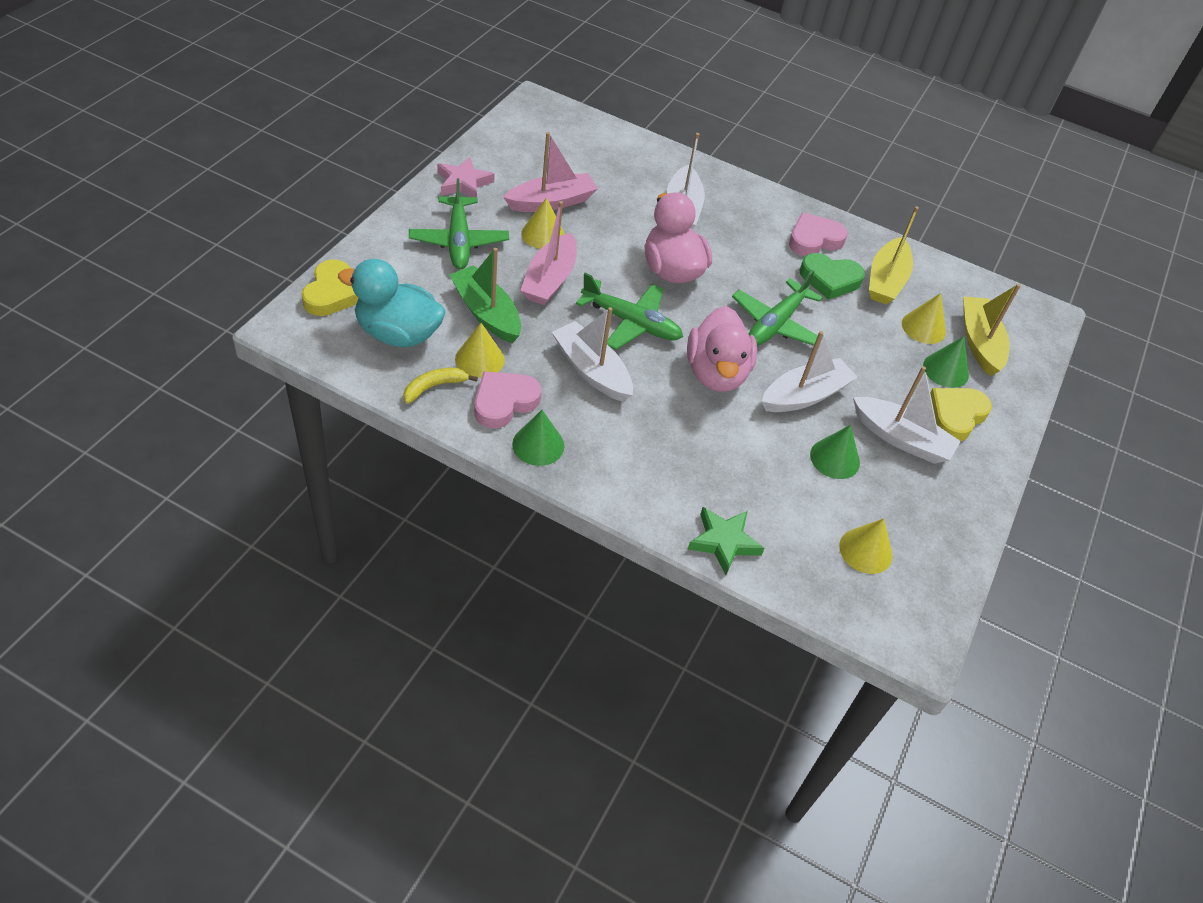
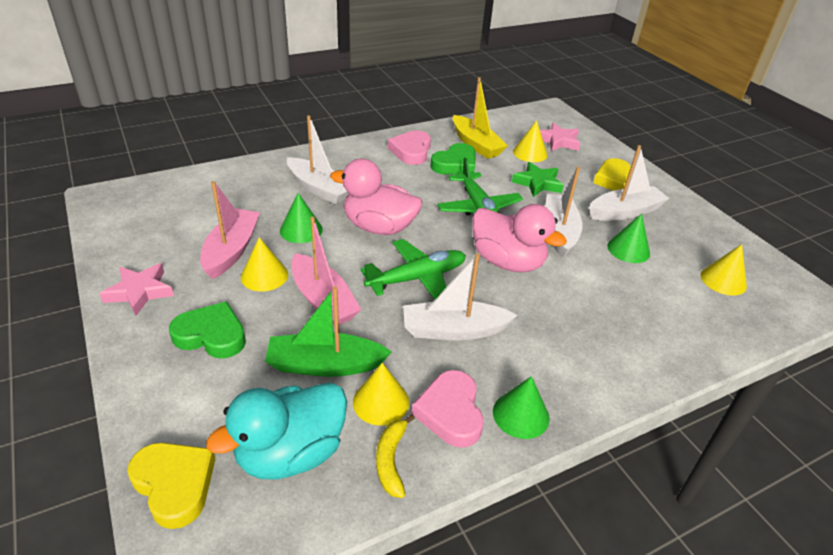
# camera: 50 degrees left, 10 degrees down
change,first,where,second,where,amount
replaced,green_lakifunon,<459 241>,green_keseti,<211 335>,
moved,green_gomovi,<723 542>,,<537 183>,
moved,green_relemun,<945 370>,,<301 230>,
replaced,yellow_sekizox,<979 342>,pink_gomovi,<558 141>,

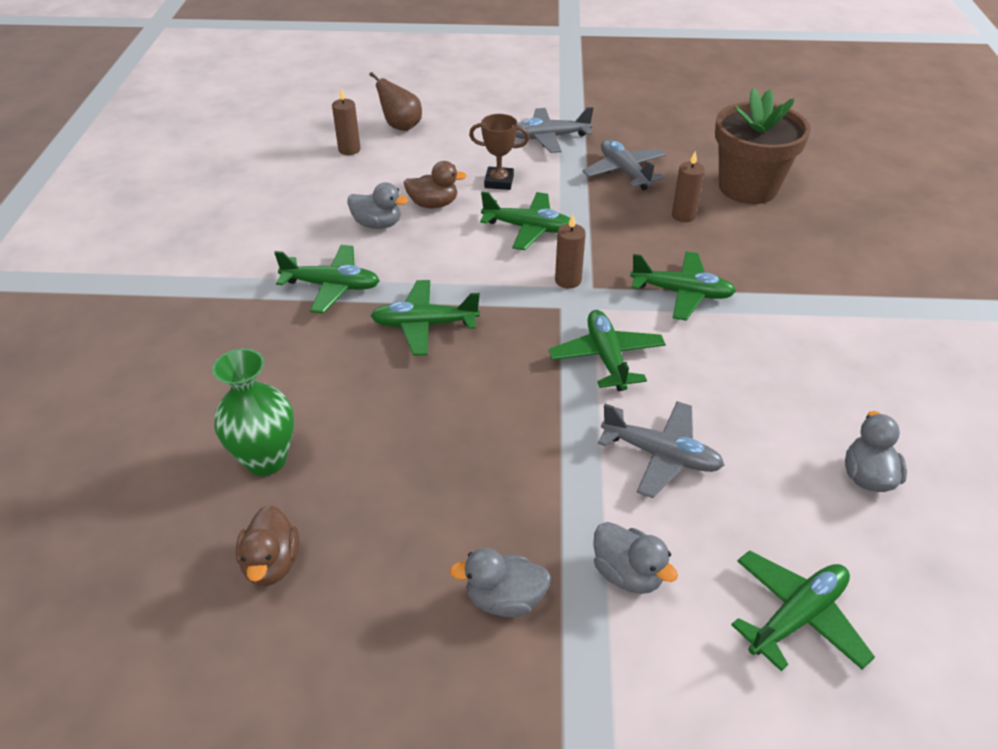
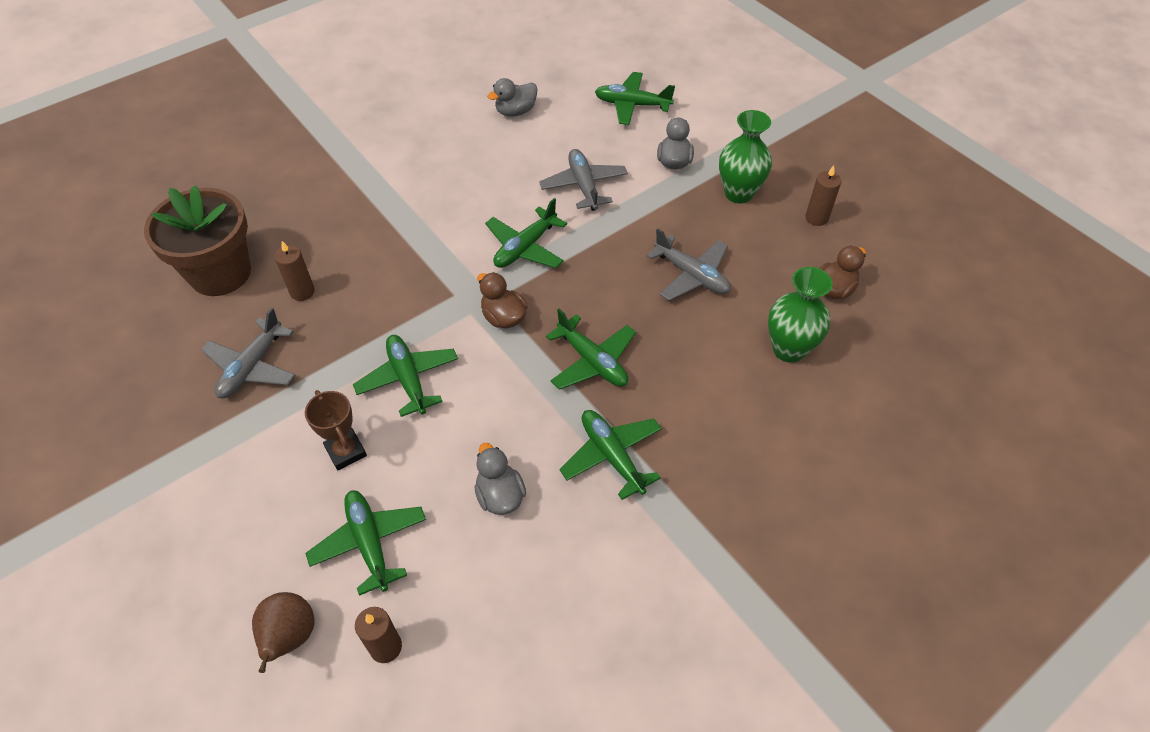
# camera: 130 degrees left, 10 degrees up
change,first,where,second,where,amount
moved,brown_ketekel,<433 204>,,<503 317>,
replaced,grey_ketekel,<504 599>,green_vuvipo,<738 193>,
moved,grey_lakifunon,<549 138>,,<691 275>,
moved,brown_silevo,<568 280>,,<816 218>,
moved,green_lakifunon,<682 293>,,<369 543>,

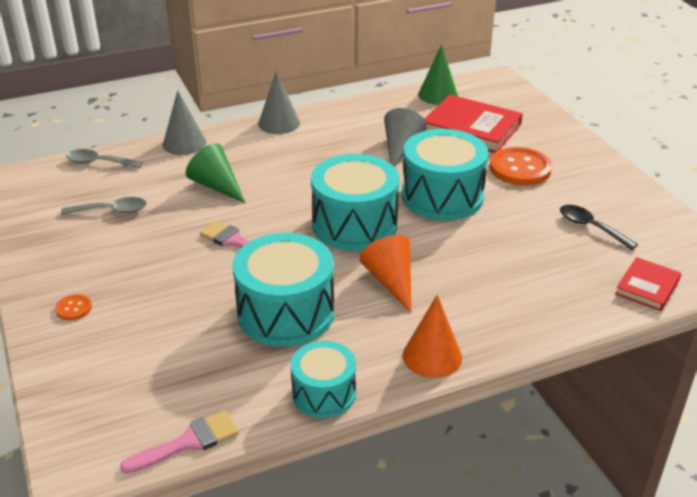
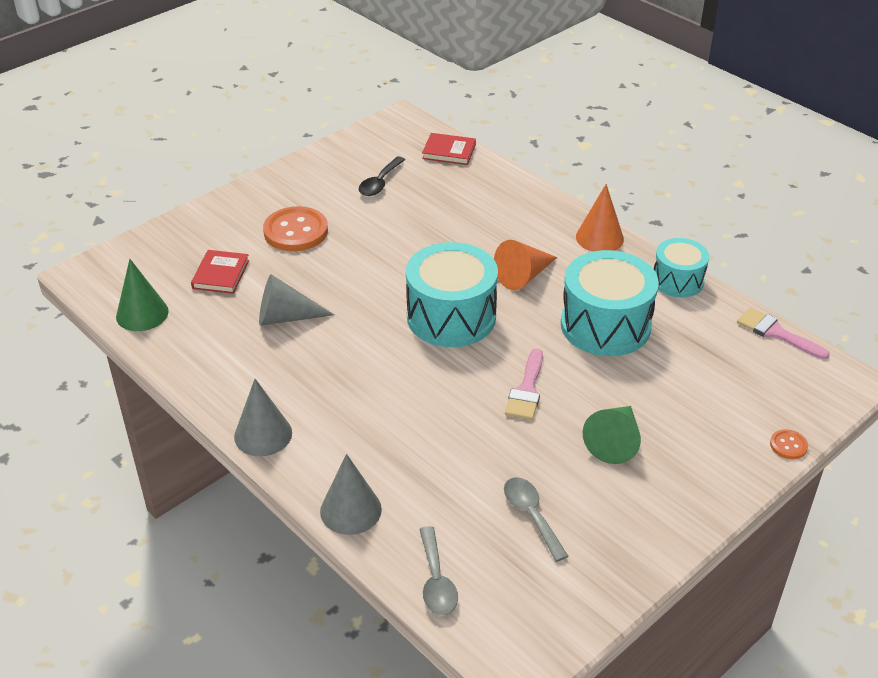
# camera: 110 degrees left, 5 degrees up
change,first,where,second,where,amount
moved,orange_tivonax,<73 308>,,<788 445>,
moved,green_relemun,<216 186>,,<614 441>,
removed,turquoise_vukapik,<442 196>,,,
resized,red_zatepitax,<471 128>,,<220 274>,x0.56

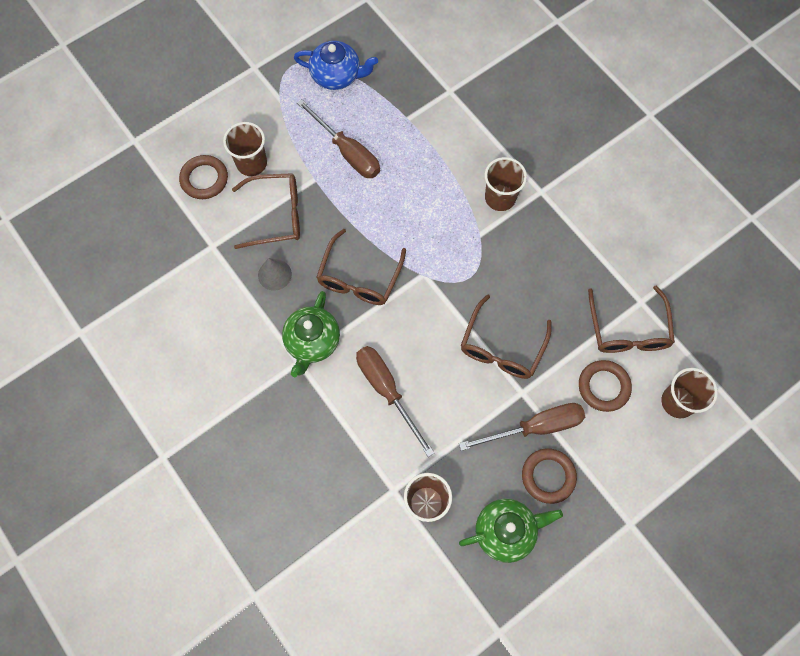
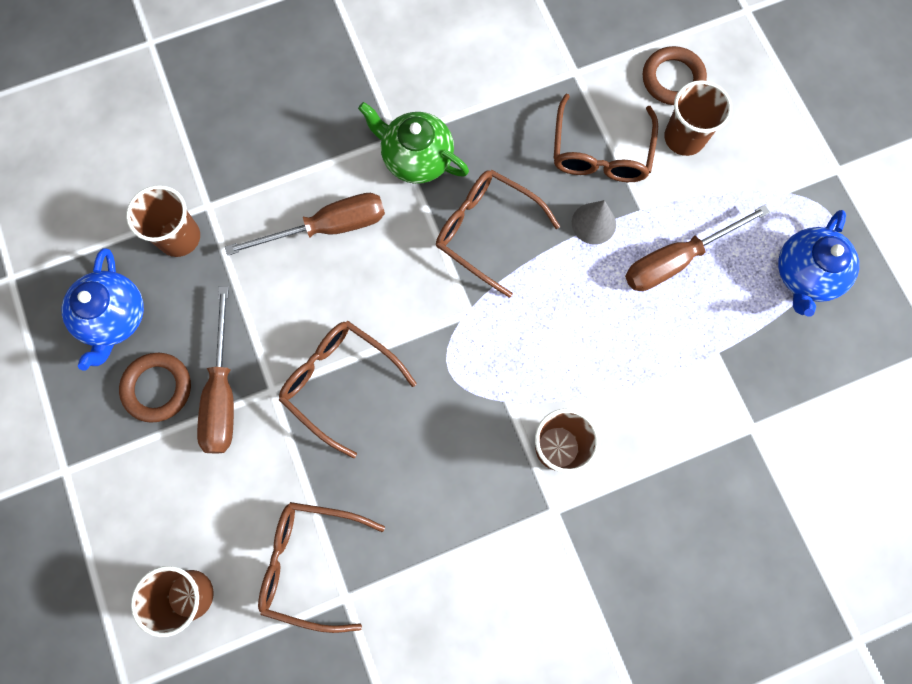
# camera: 105 degrees right, 5 degrees up
change,first,where,second,where,amount
moved,grey_relemun,<274 274>,,<593 223>,
recoloured,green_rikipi,<506 531>,blue_rikipi,<114 318>,
removed,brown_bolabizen,<603 387>,,,

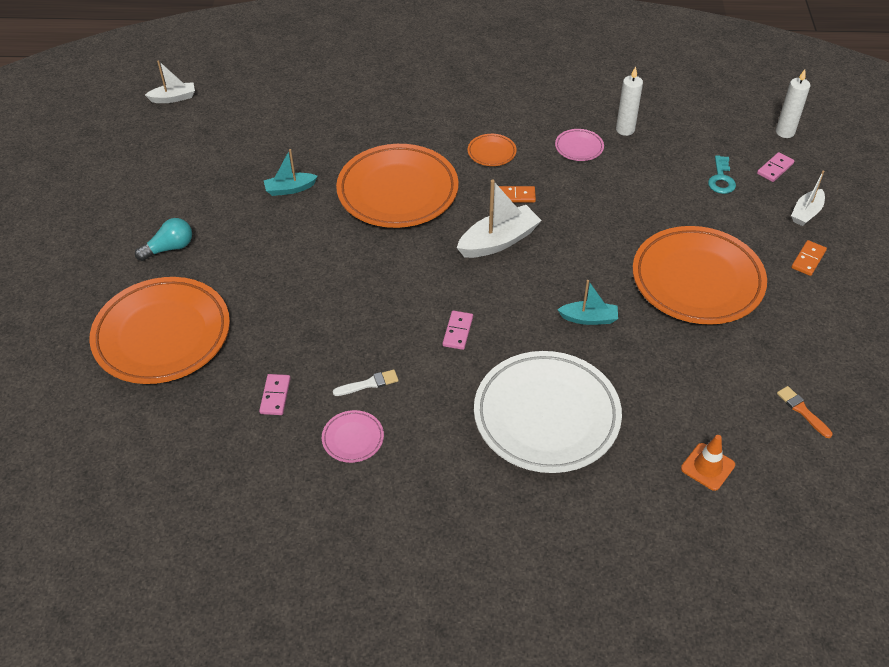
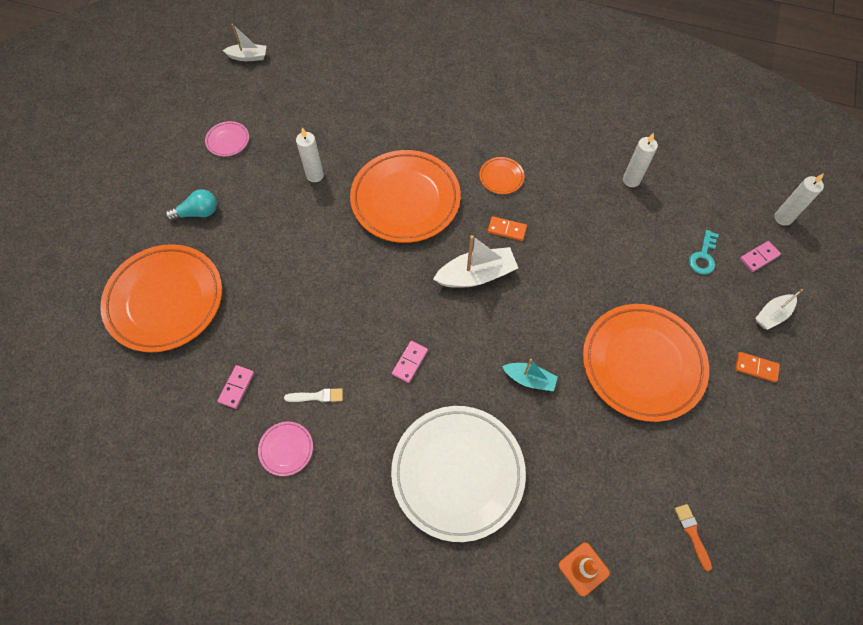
# camera: 15 degrees right, 15 degrees up
change,first,where,second,where,amount
replaced,turquoise_sekizox,<290 189>,white_silevo,<315 175>,
moved,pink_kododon,<579 147>,,<228 141>,
turned,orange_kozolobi,<808 259>,,<756 368>,60 degrees clockwise

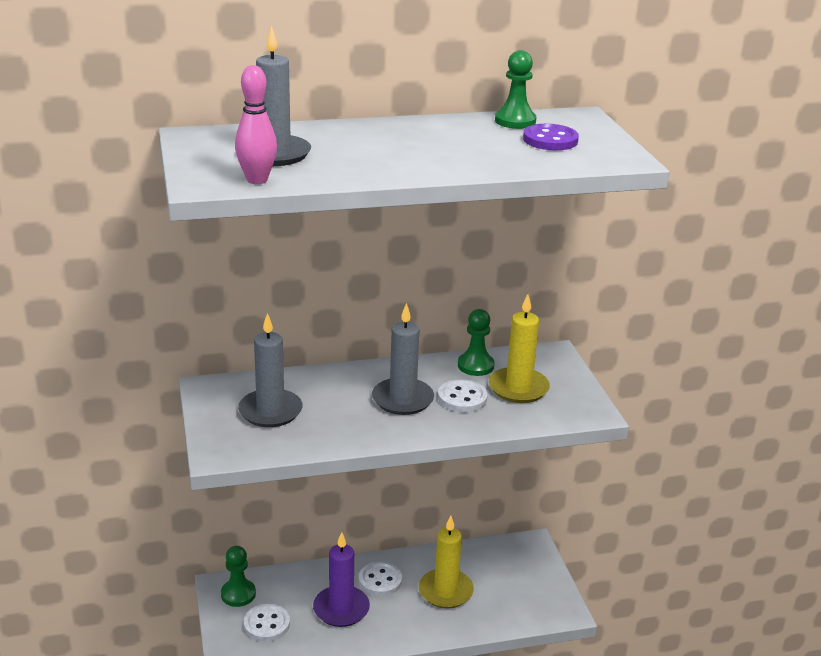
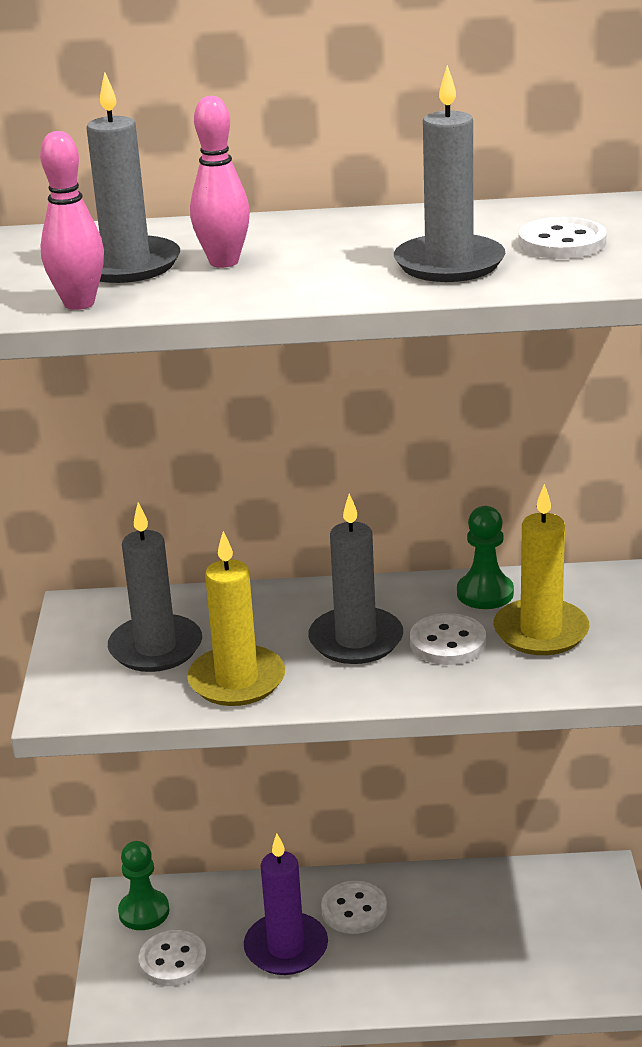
# camera: 15 degrees right, 0 degrees up
change,first,where,second,where,amount
moved,yellow_silevo,<445 591>,,<237 680>,
removed,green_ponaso,<515 121>,,,
recoloured,purple_tivonax,<550 140>,white_tivonax,<562 243>,
added,,,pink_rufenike,<224 262>,
added,,,grey_silevo,<449 264>,

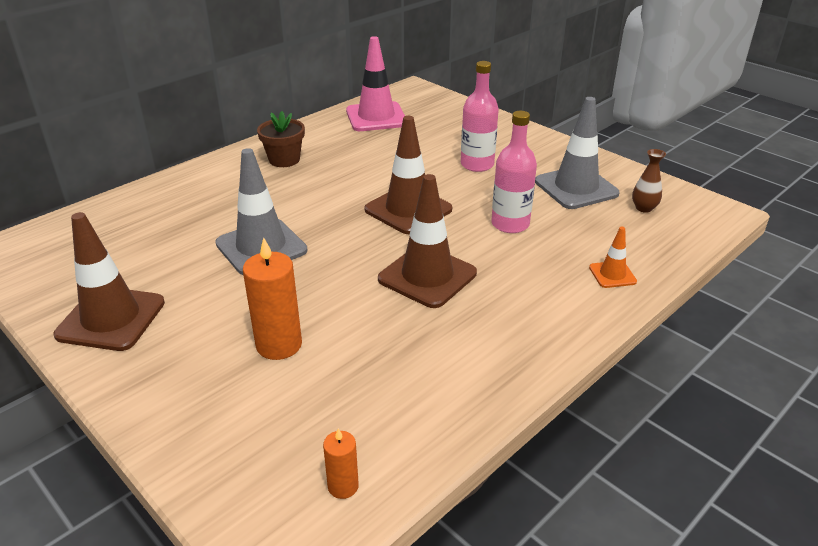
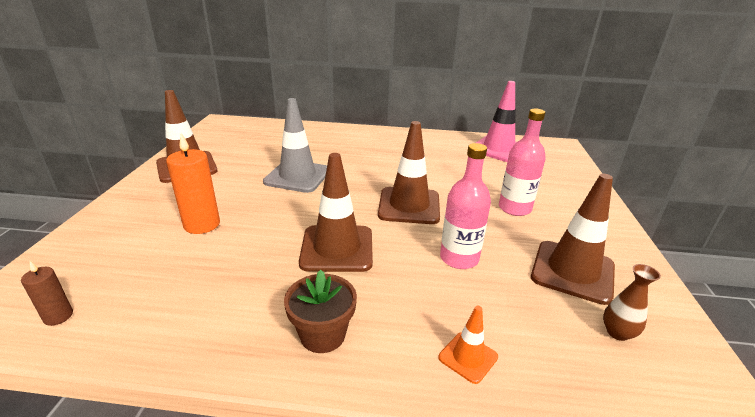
# camera: 50 degrees right, 5 degrees down
change,first,where,second,where,amount
moved,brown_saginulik,<284 160>,,<322 335>,
recoloured,orange_silevo,<343 486>,brown_silevo,<58 316>,
recoloured,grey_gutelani,<576 188>,brown_gutelani,<572 271>,

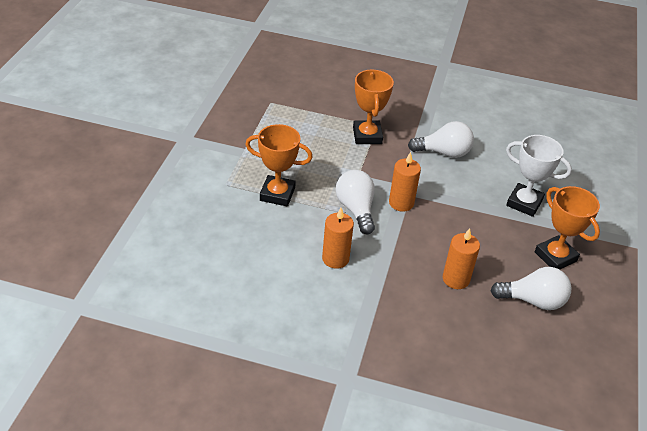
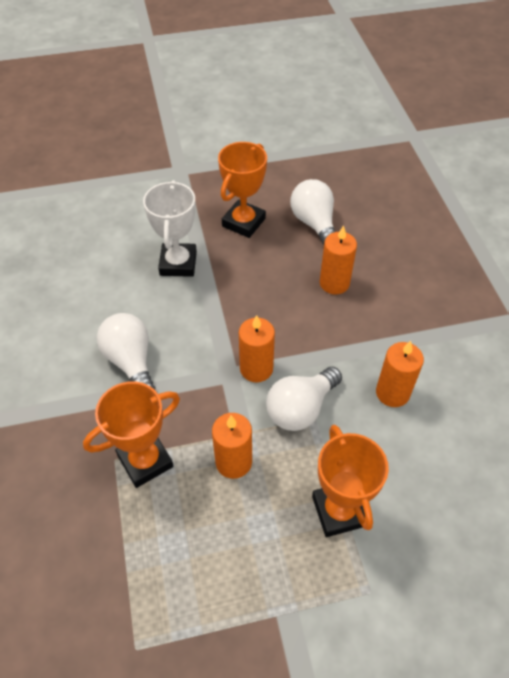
# camera: 115 degrees left, 10 degrees up
change,first,where,second,where,amount
added,,,orange_silevo,<233 462>,

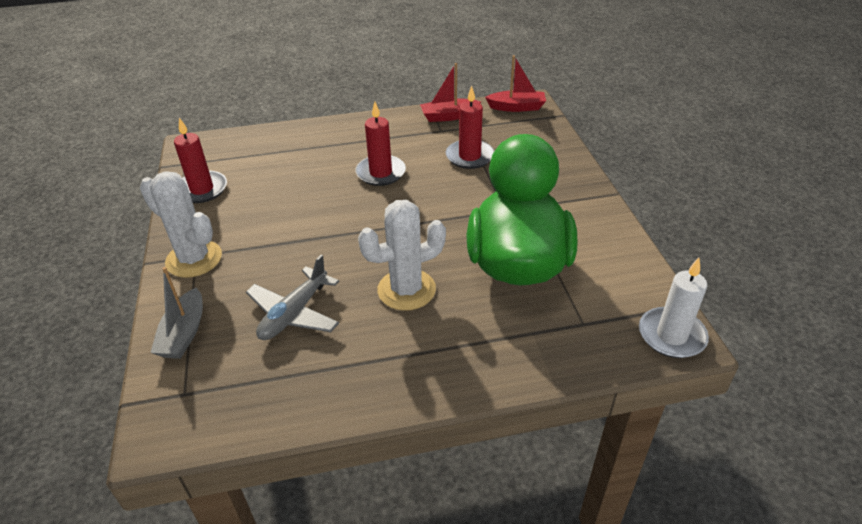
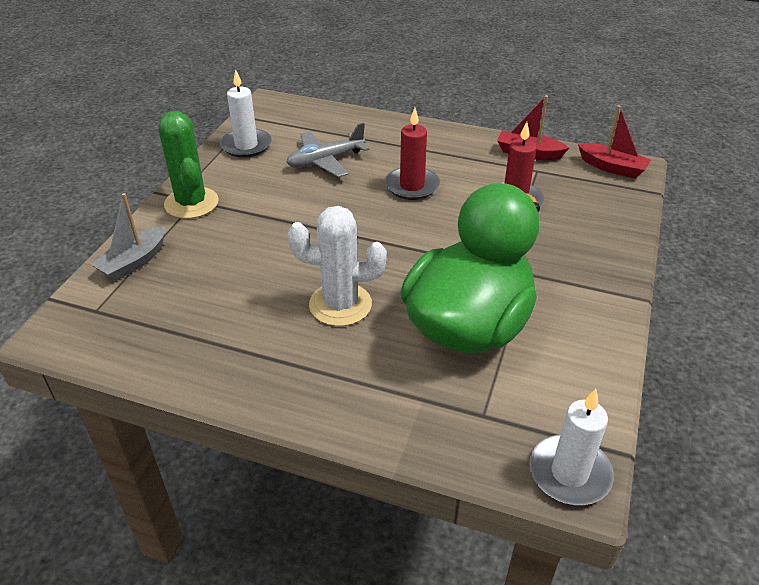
# camera: 30 degrees right, 0 degrees up
change,first,where,second,where,amount
recoloured,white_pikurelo,<194 259>,green_pikurelo,<191 203>,
recoloured,red_silevo,<202 189>,white_silevo,<246 145>,
moved,grey_lakifunon,<294 313>,,<325 161>,

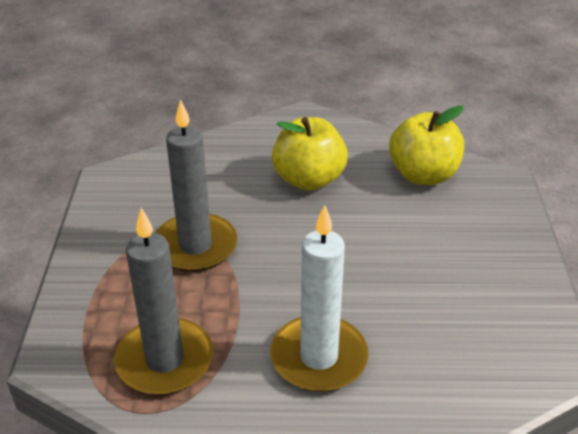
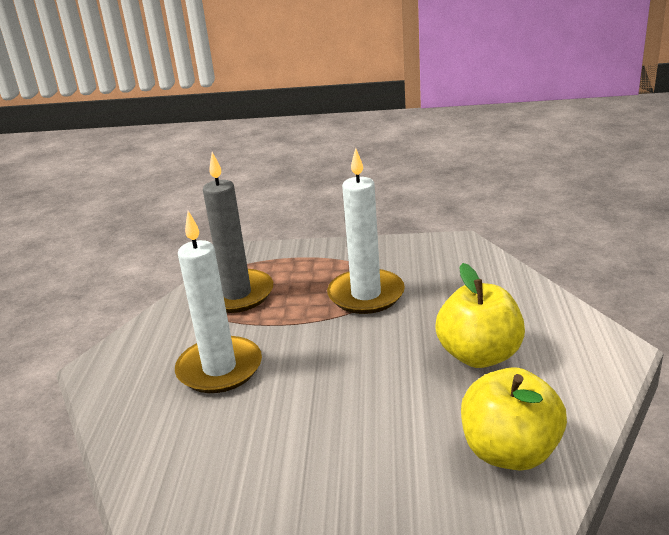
# camera: 95 degrees right, 10 degrees down
change,first,where,second,where,amount
recoloured,grey_silevo,<195 246>,white_silevo,<366 295>,

